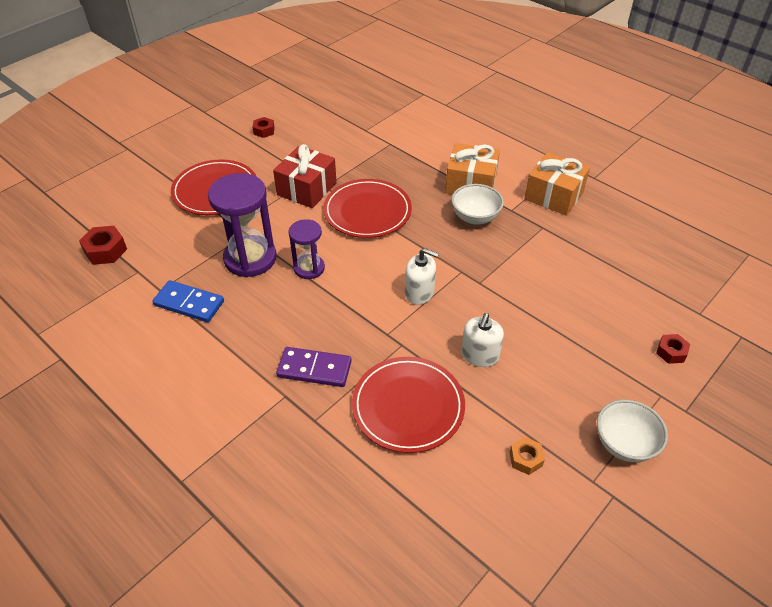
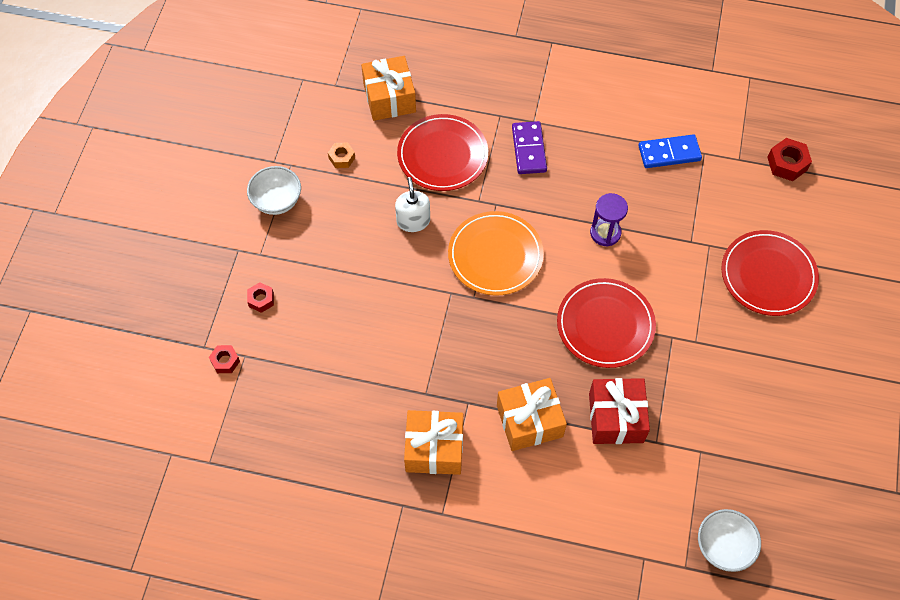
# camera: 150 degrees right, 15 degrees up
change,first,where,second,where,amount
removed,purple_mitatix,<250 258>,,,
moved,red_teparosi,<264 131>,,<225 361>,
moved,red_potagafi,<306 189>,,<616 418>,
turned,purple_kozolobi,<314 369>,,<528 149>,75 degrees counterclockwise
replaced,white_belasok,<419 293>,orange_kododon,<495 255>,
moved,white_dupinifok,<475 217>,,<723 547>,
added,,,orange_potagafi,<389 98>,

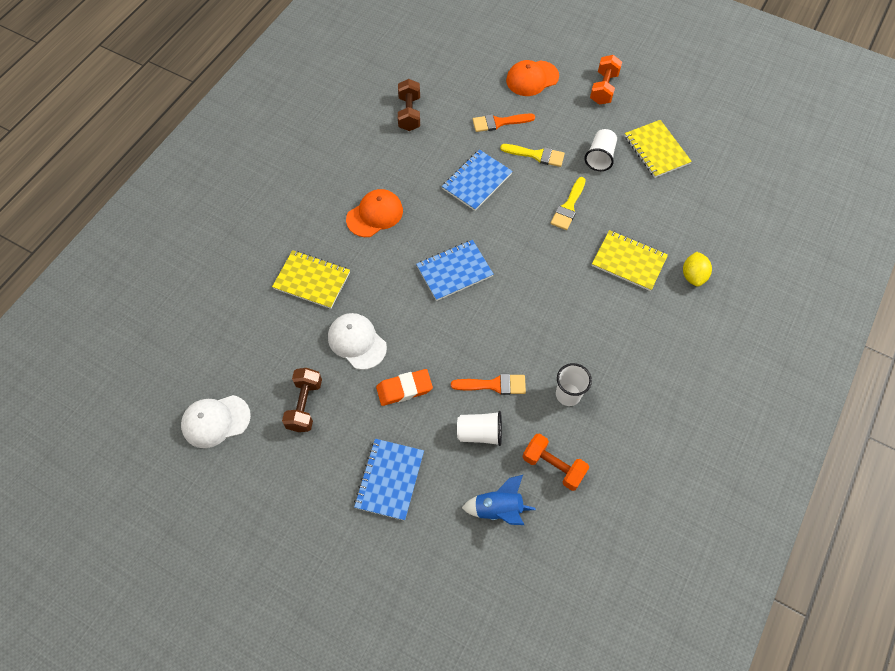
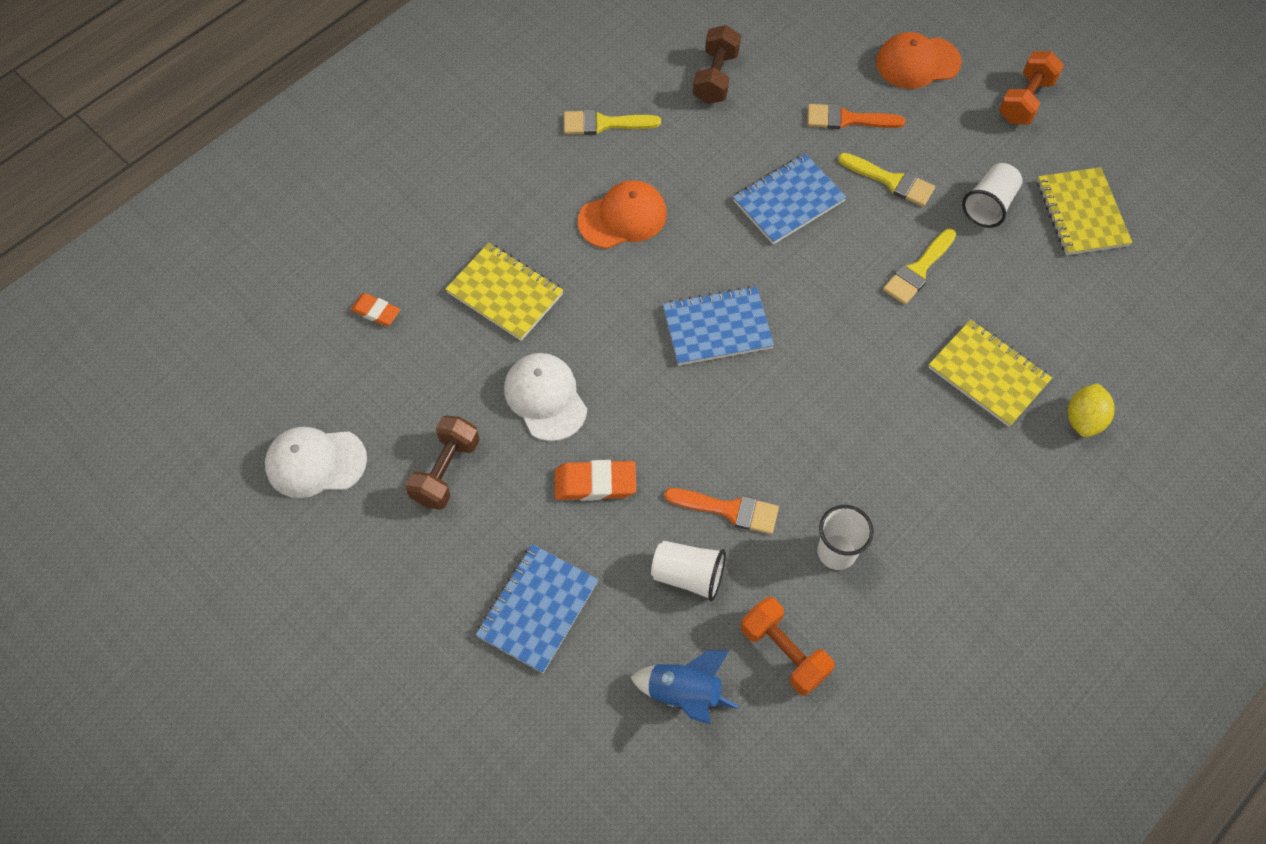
# camera: 15 degrees right, 0 degrees up
change,first,where,second,where,amount
added,,,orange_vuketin,<376 312>,
added,,,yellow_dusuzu,<604 123>,

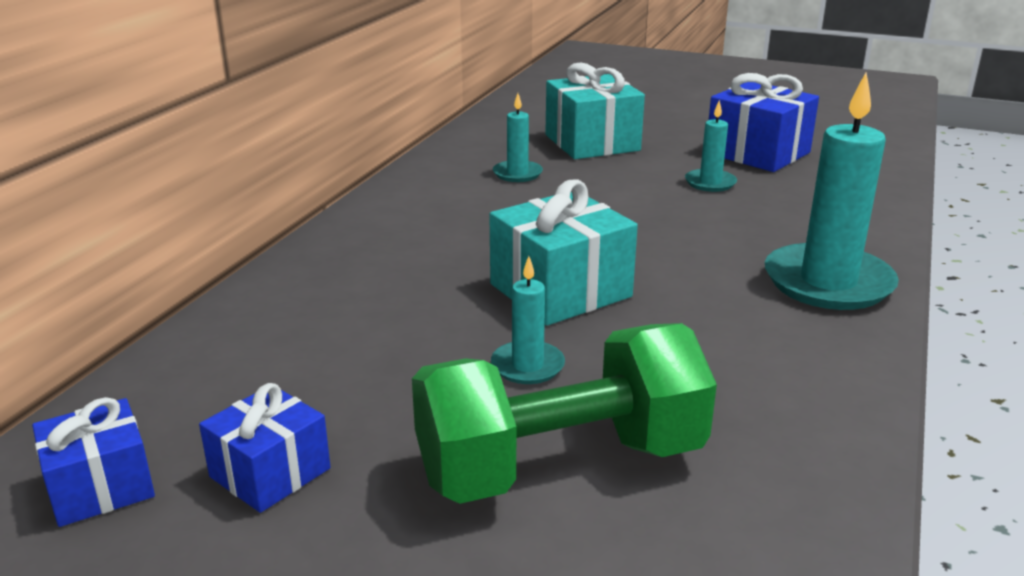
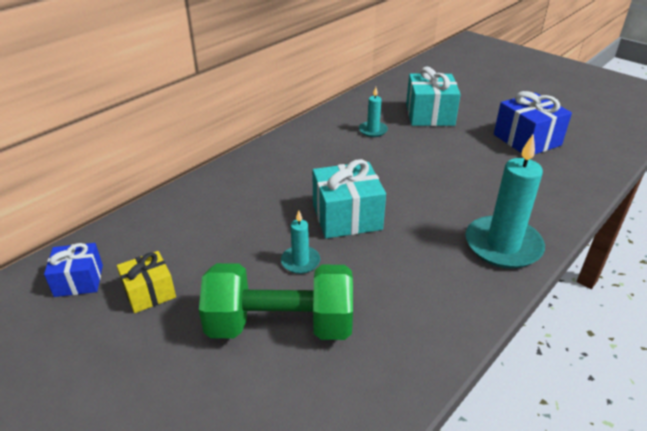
# camera: 20 degrees right, 10 degrees up
change,first,where,second,where,amount
recoloured,blue_potagafi,<270 472>,yellow_potagafi,<149 292>,
removed,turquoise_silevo,<710 183>,,,

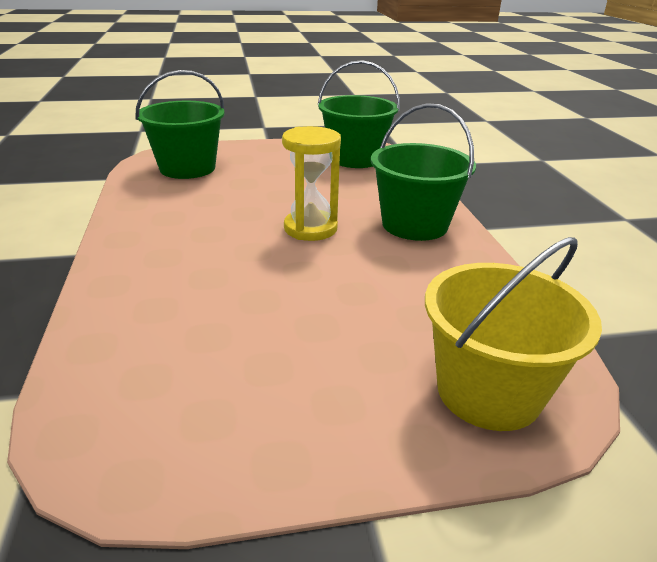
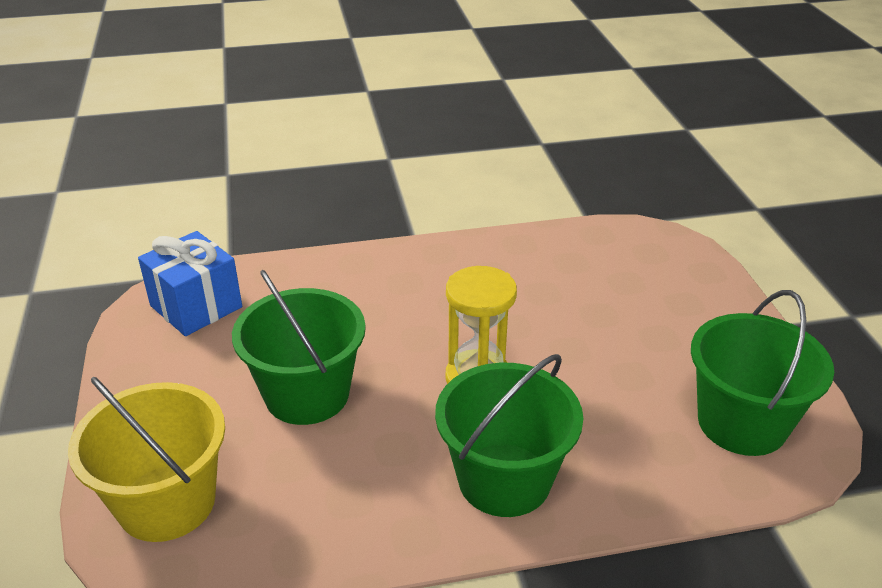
# camera: 90 degrees right, 5 degrees up
change,first,where,second,where,amount
moved,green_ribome,<187 168>,,<307 394>,
added,,,blue_potagafi,<196 306>,

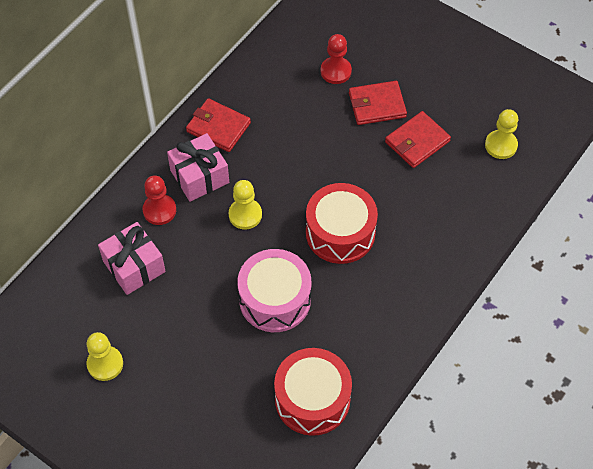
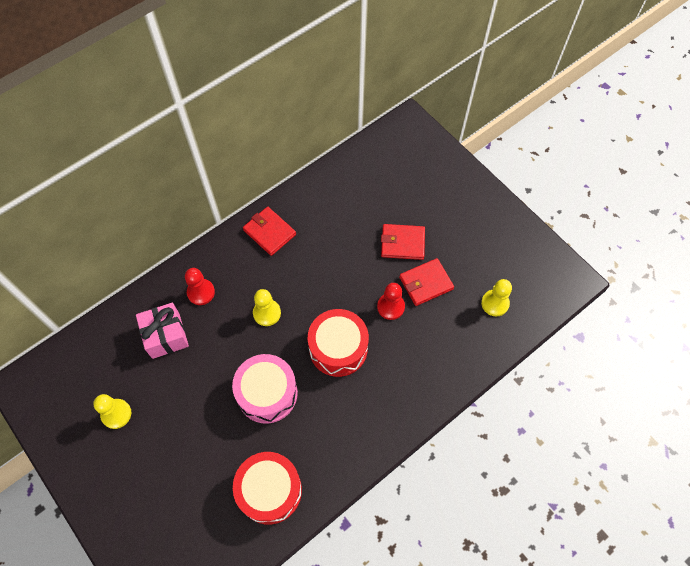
# camera: 15 degrees right, 5 degrees up
change,first,where,second,where,amount
removed,pink_potagafi,<199 176>,,,
moved,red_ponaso,<336 71>,,<390 307>,

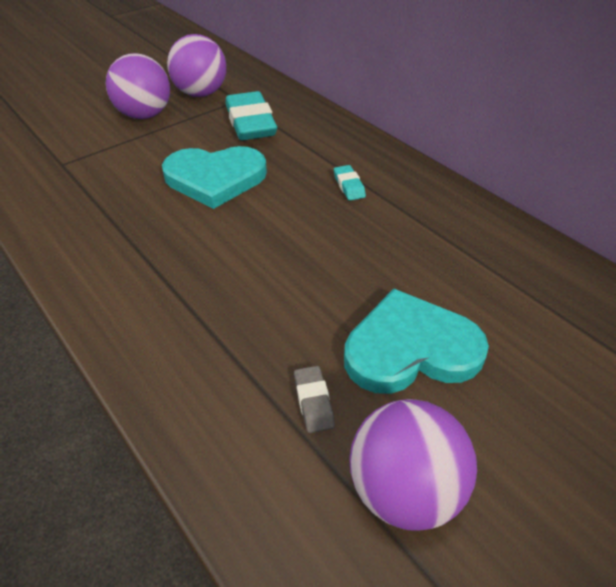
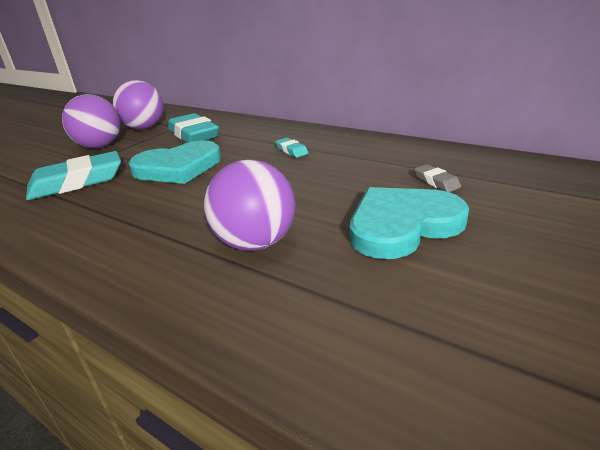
# camera: 15 degrees left, 15 degrees down
change,first,where,second,where,amount
moved,grey_vuketin,<313 402>,,<436 182>,
moved,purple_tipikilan,<404 489>,,<256 243>,
added,,,turquoise_vuketin,<77 182>,

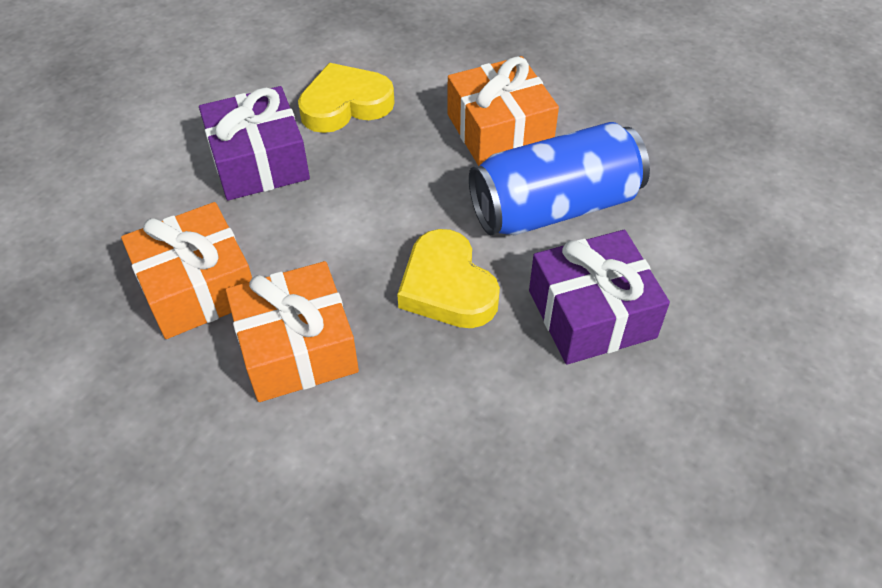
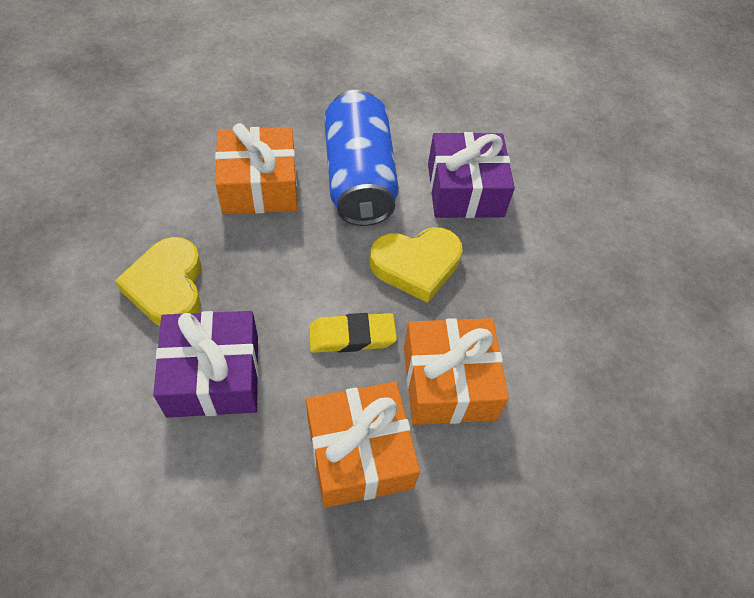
# camera: 80 degrees left, 5 degrees up
change,first,where,second,where,amount
added,,,yellow_vuketin,<352 336>,

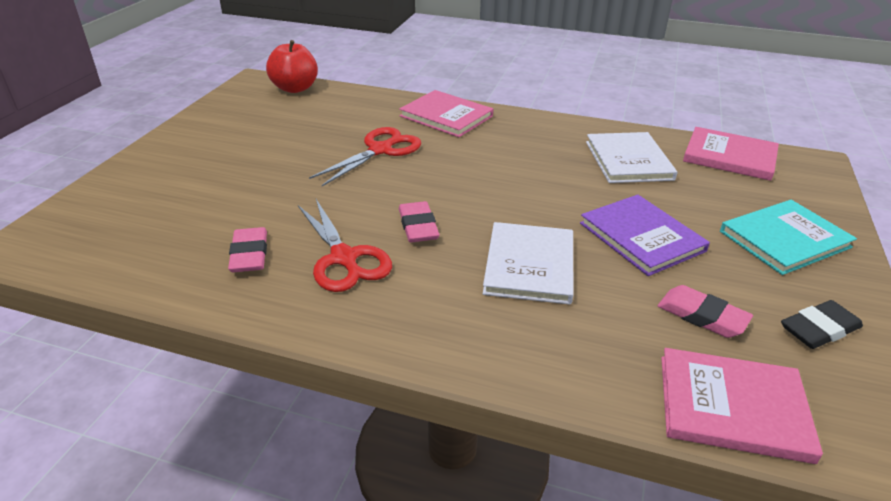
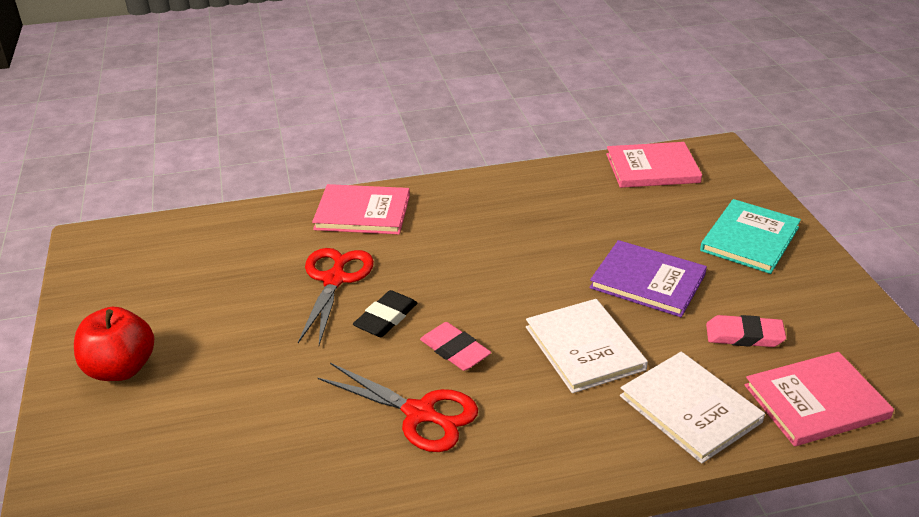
# camera: 30 degrees left, 0 degrees up
change,first,where,second,where,amount
removed,pink_vuketin,<249 254>,,,
moved,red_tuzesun,<295 88>,,<121 369>,
moved,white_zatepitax,<628 160>,,<690 409>,
moved,black_vuketin,<819 329>,,<386 318>,

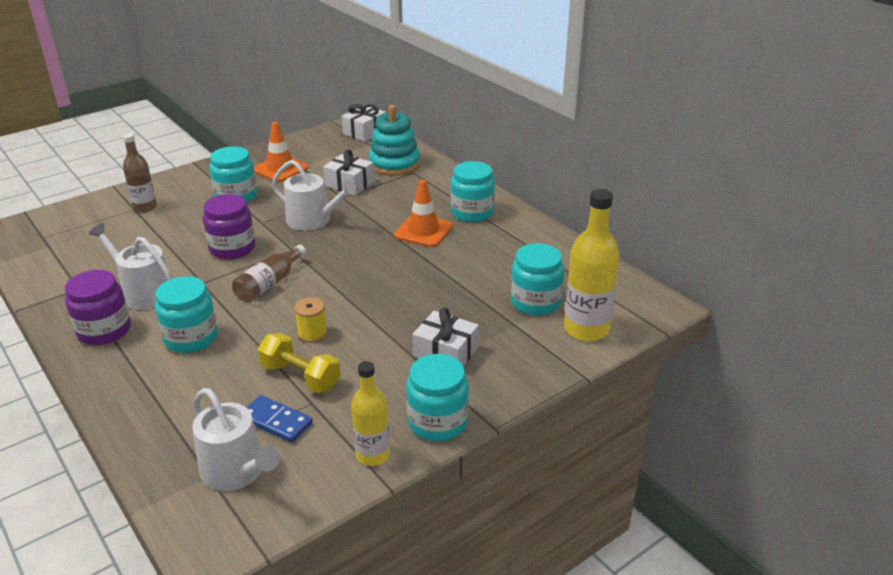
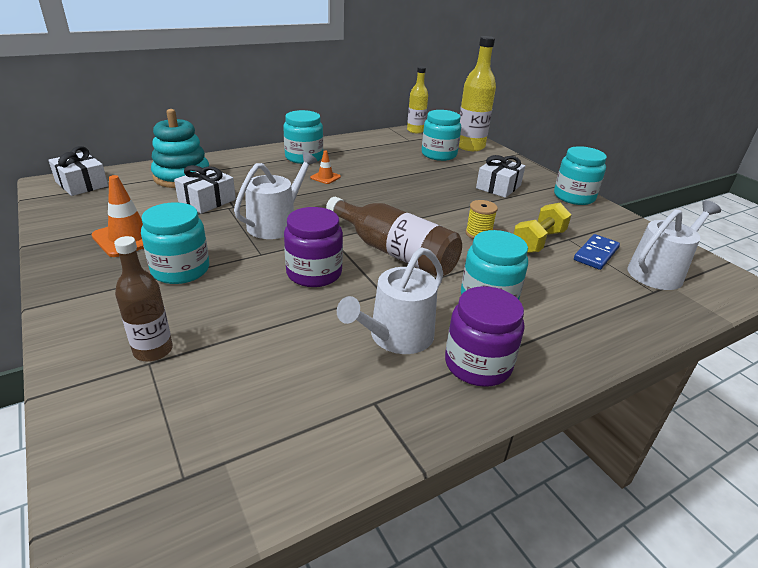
# camera: 85 degrees left, 0 degrees up
change,first,where,second,where,amount
resized,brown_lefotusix,<269 284>,,<394 252>,x1.58
moved,yellow_lefotusix,<372 455>,,<415 130>,
resized,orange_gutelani,<423 231>,,<325 177>,x0.54

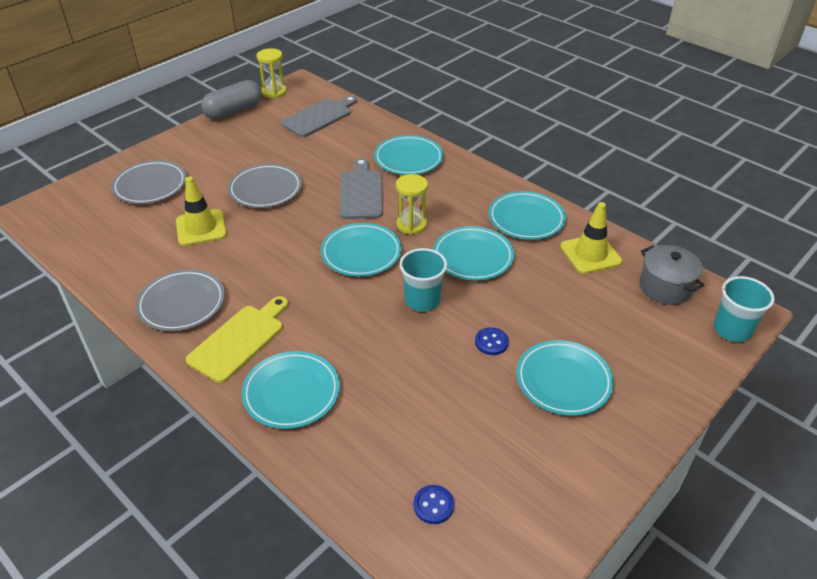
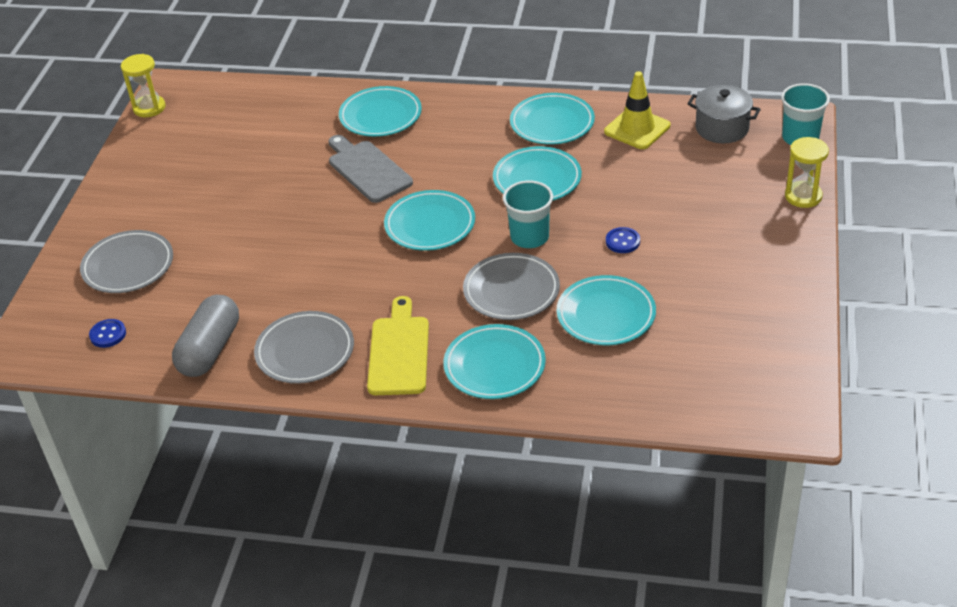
# camera: 30 degrees left, 0 degrees up
change,first,where,second,where,amount
removed,yellow_gutelani,<201 228>,,,
moved,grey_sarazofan,<234 111>,,<210 349>,
moved,grey_kododon,<265 189>,,<511 291>,
removed,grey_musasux,<319 117>,,,
moved,yellow_mitatix,<411 225>,,<803 196>,
moved,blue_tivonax,<433 505>,,<108 334>,
moved,turquoise_kododon,<563 381>,,<606 315>,

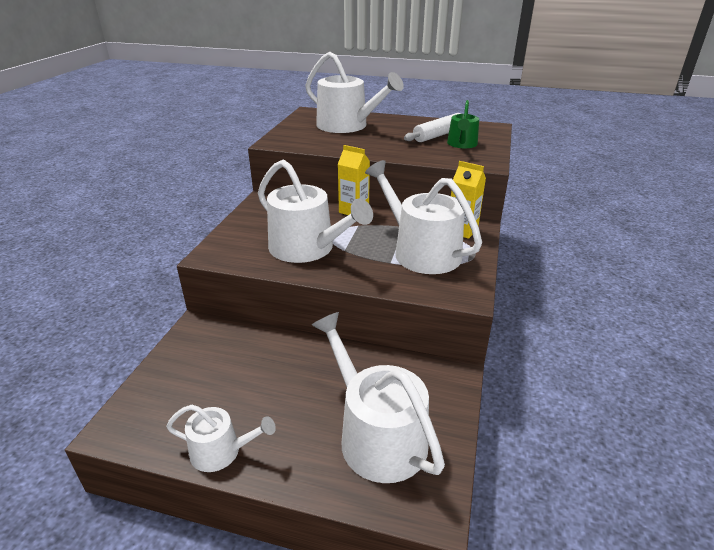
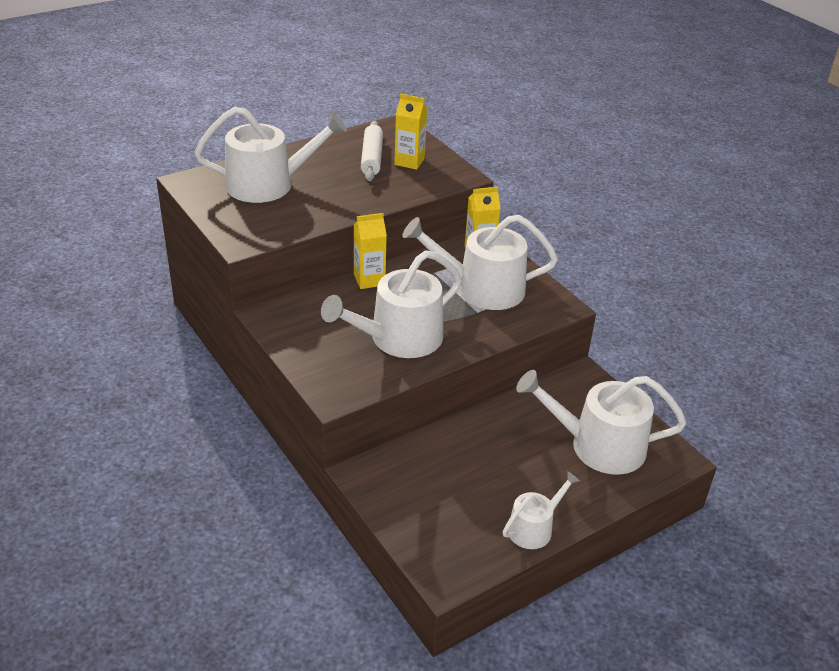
# camera: 50 degrees left, 5 degrees up
change,first,where,second,where,amount
turned,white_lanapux,<307 248>,,<398 339>,150 degrees clockwise
replaced,green_lanapux,<462 144>,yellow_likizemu,<409 161>,

